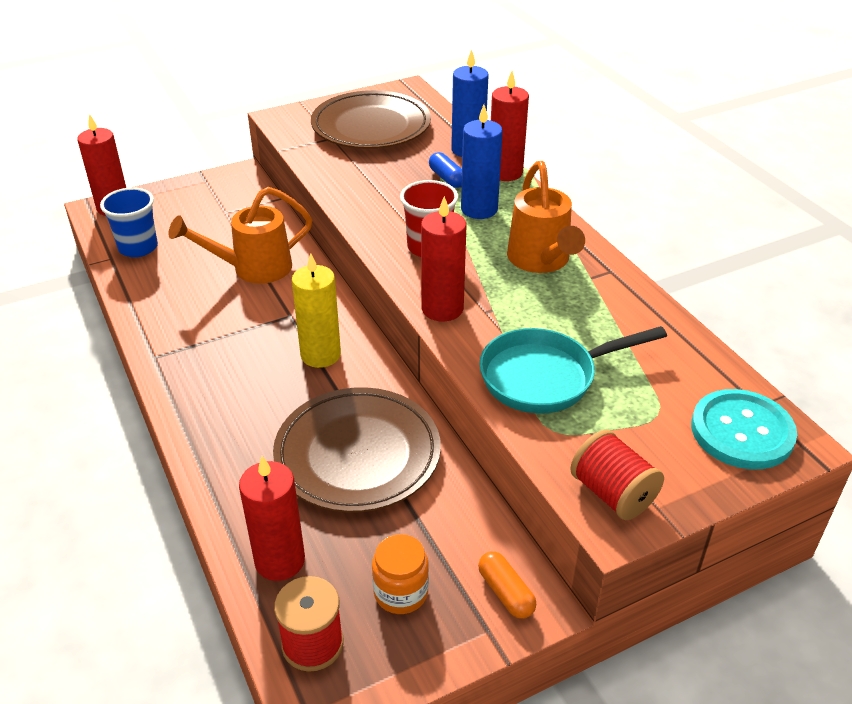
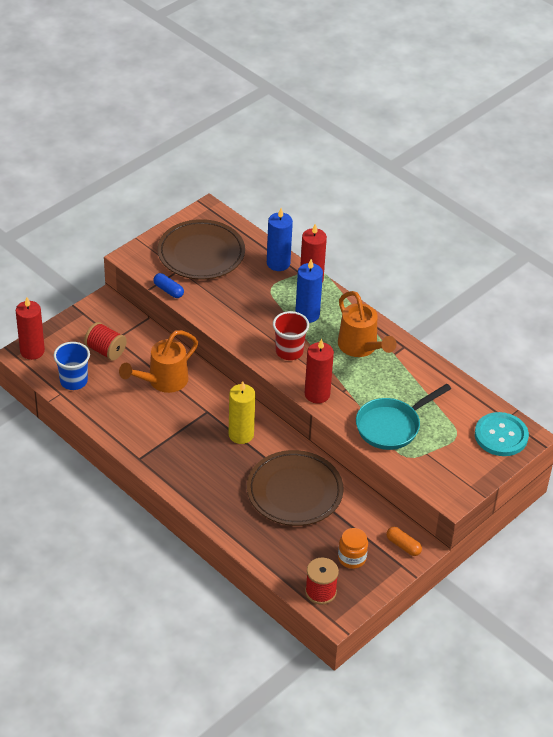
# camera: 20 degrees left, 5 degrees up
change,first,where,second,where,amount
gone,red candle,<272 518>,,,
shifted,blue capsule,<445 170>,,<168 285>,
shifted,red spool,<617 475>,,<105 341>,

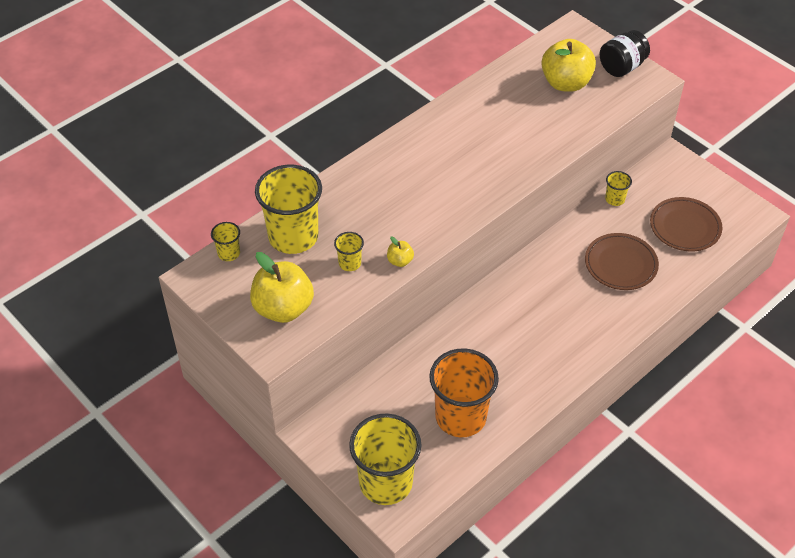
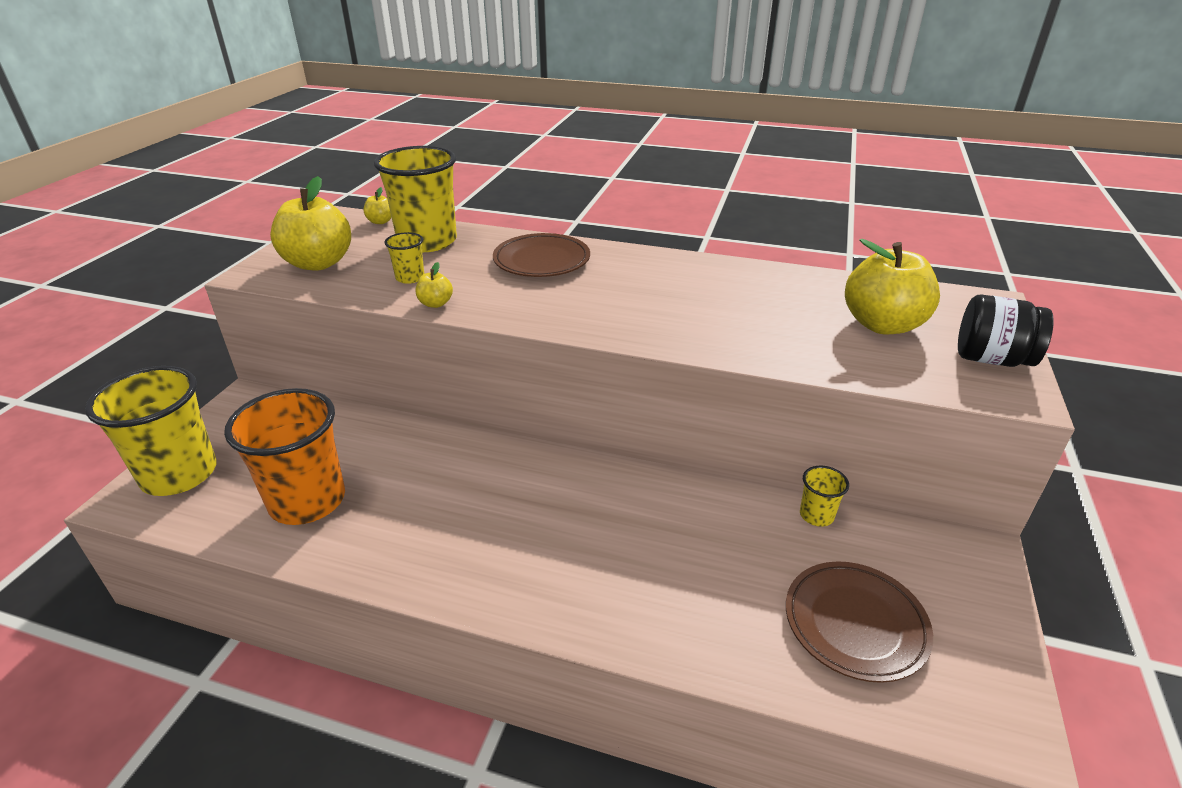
# camera: 60 degrees right, 15 degrees down
change,first,where,second,where,amount
swapped,yellow cup,<225 241>,yellow apple,<378 205>,
shifted,brown plate,<622 261>,,<541 255>,

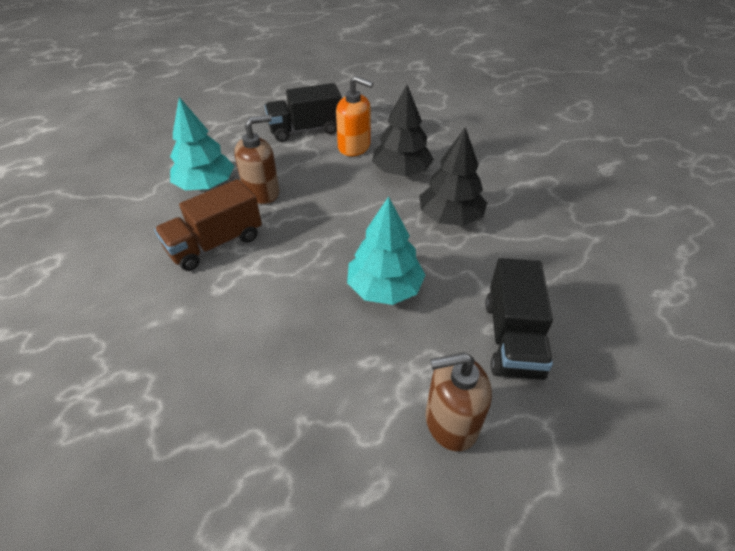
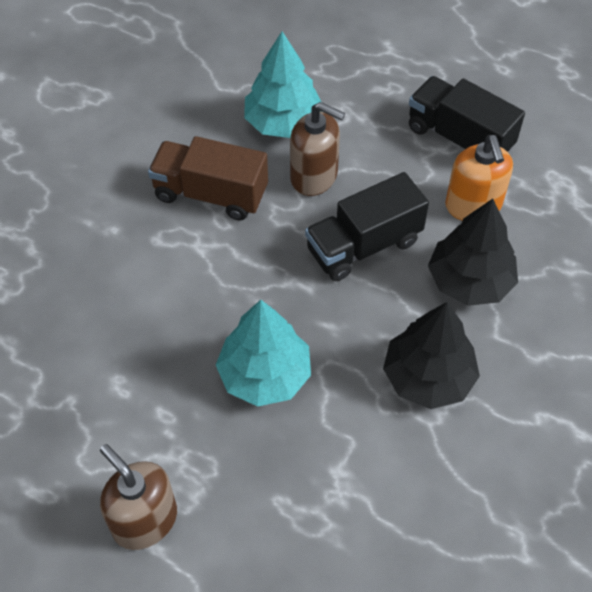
# camera: 55 degrees right, 10 degrees up
change,first,where,second,where,amount
shifted,black truck,<519 319>,,<367 226>,

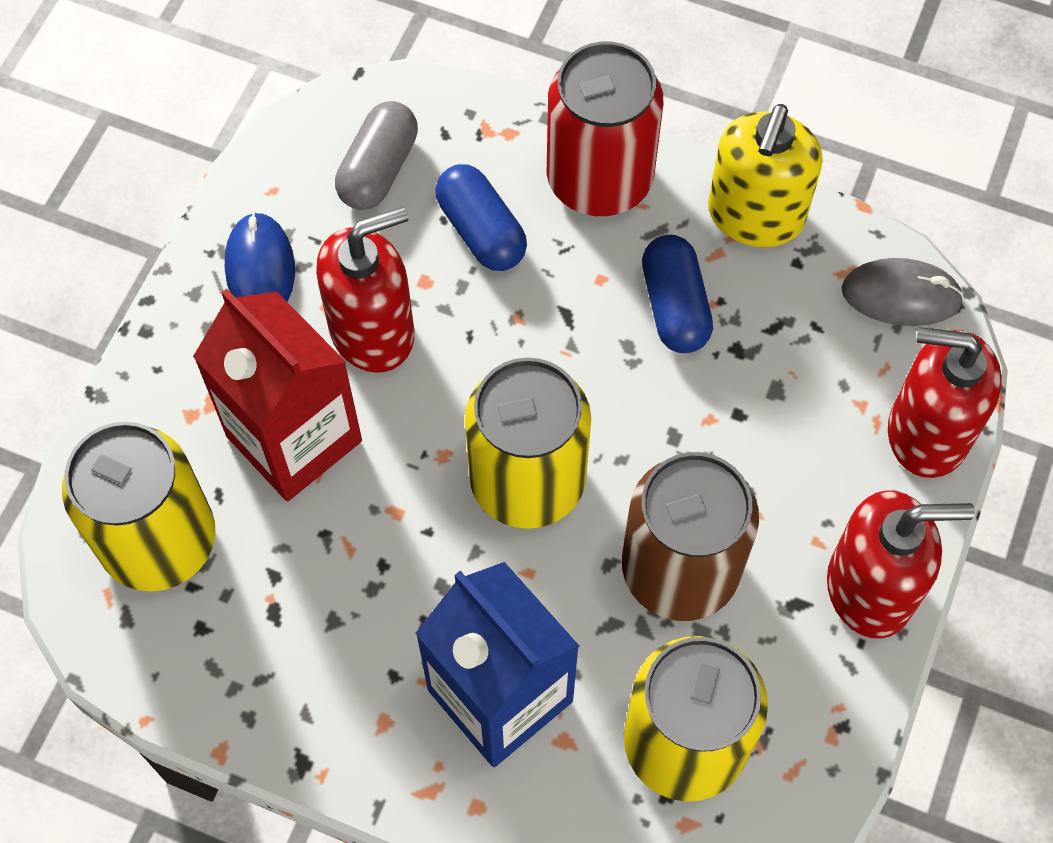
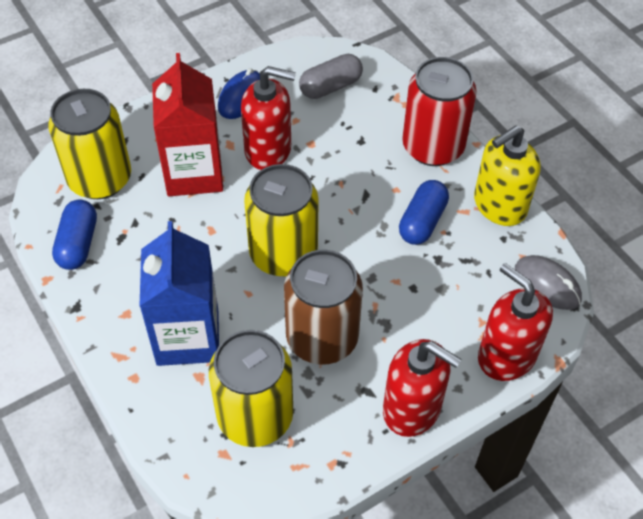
# camera: 35 degrees right, 10 degrees down
change,first,where,second,where,amount
shifted,blue capsule,<481 217>,,<74 234>,

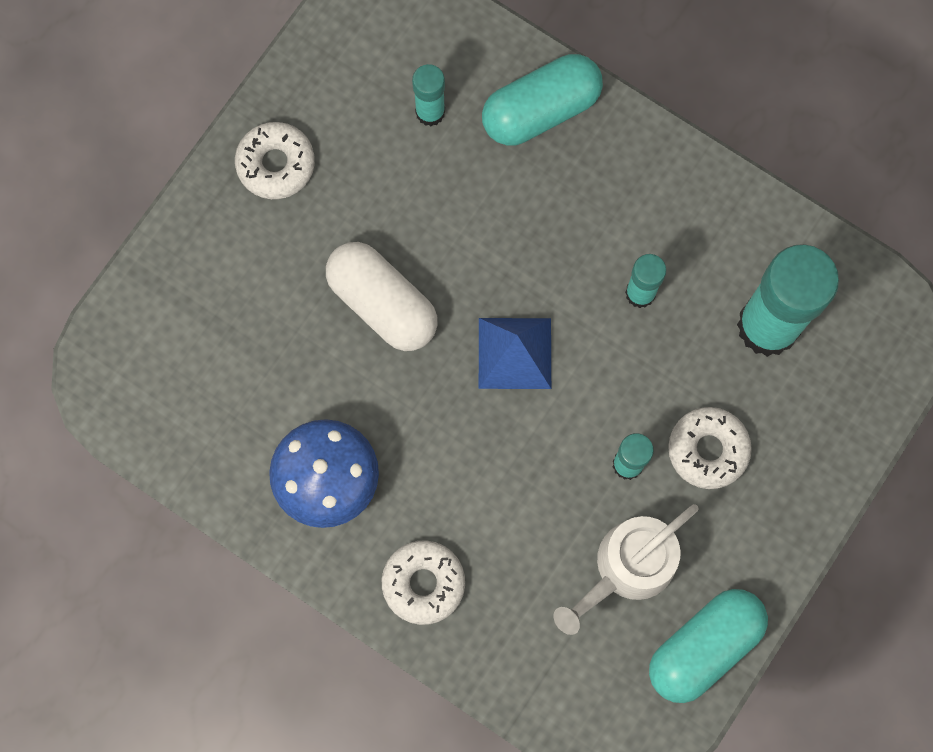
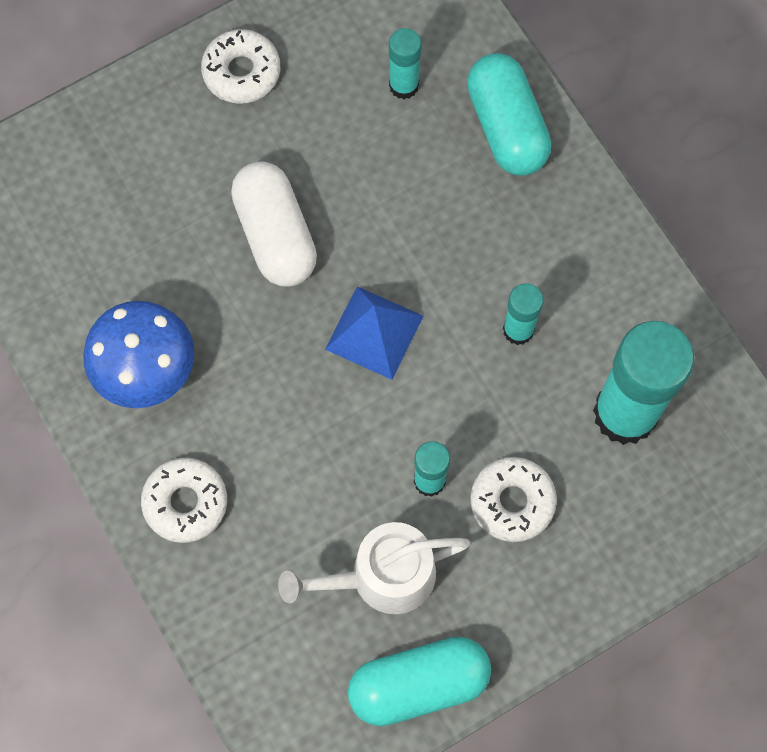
# camera: 25 degrees right, 5 degrees down
change,first,where,second,where,amount
rotated,turquoise capsule,<542 100>,,<509 114>,75 degrees clockwise

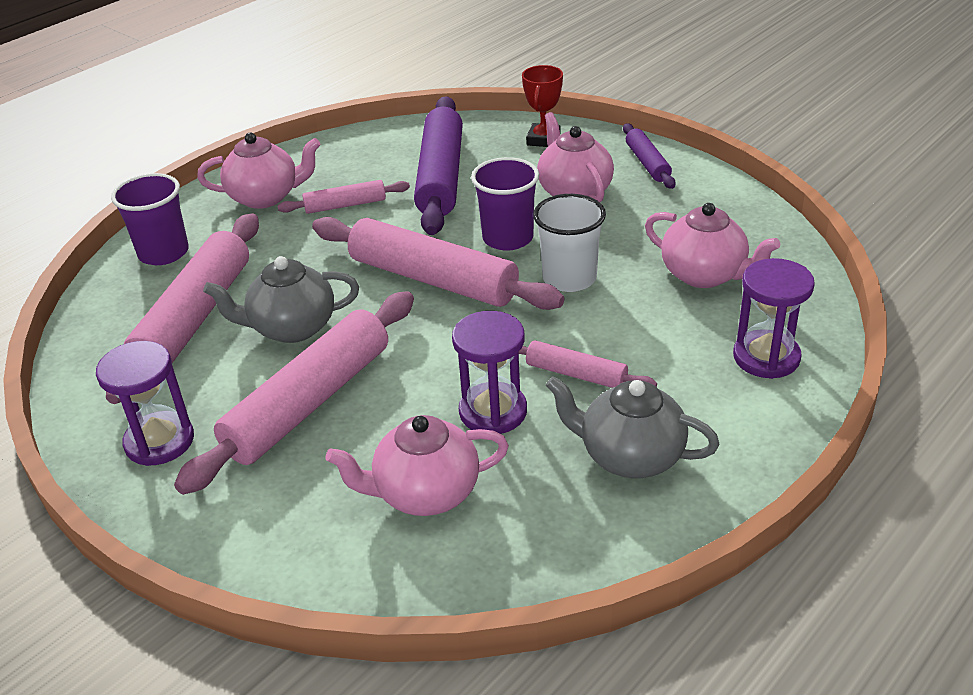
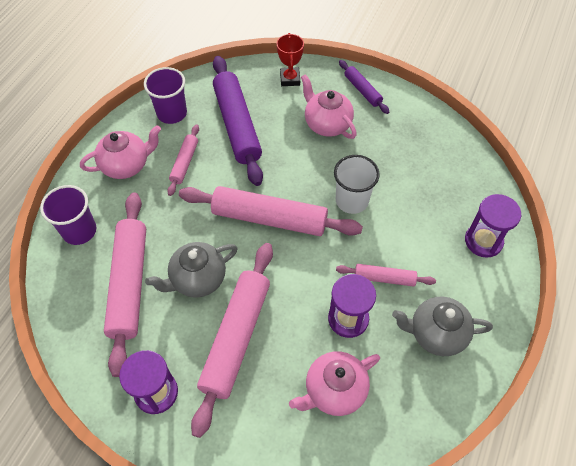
# camera: 20 degrees left, 20 degrees up
change,first,where,second,where,amount
rotated,pink rolling pin,<344 197>,,<183 160>,45 degrees counterclockwise
shifted,purple cup,<505 204>,,<165 95>,
gone,pink teapot,<712 245>,,,

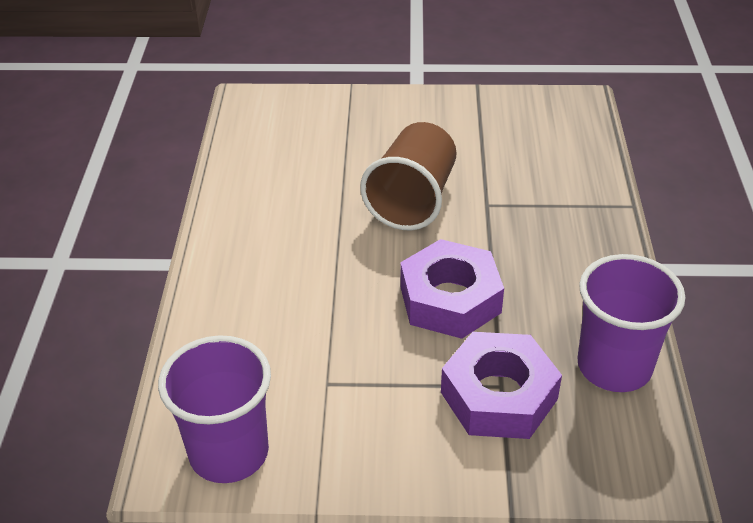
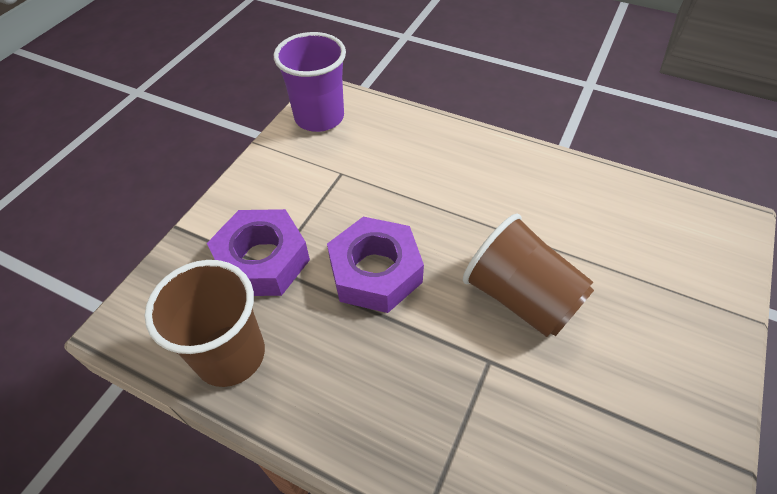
# camera: 115 degrees right, 10 degrees up
change,first,where,second,where,amount
repainted,purple cup,<631 323>,brown cup,<205 323>,

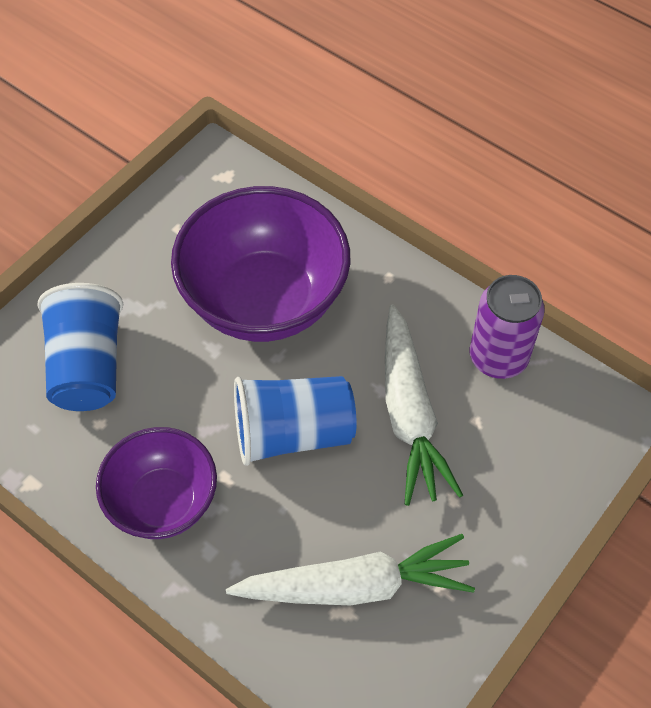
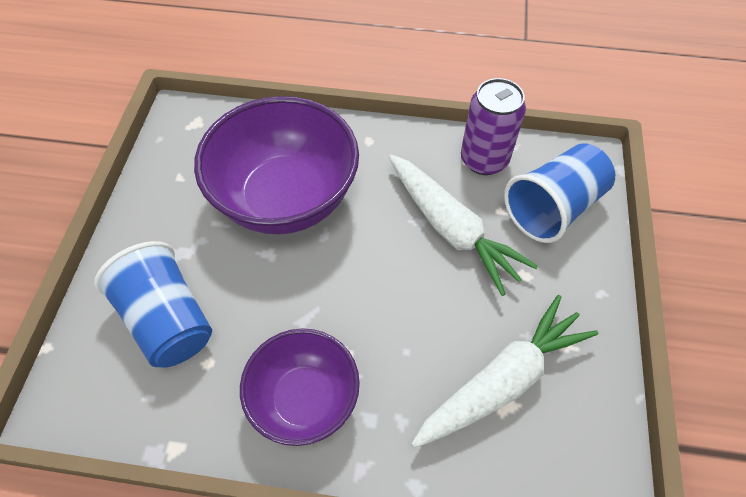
# camera: 30 degrees left, 0 degrees up
change,first,where,second,where,amount
shifted,blue cup,<295 421>,,<559 193>,

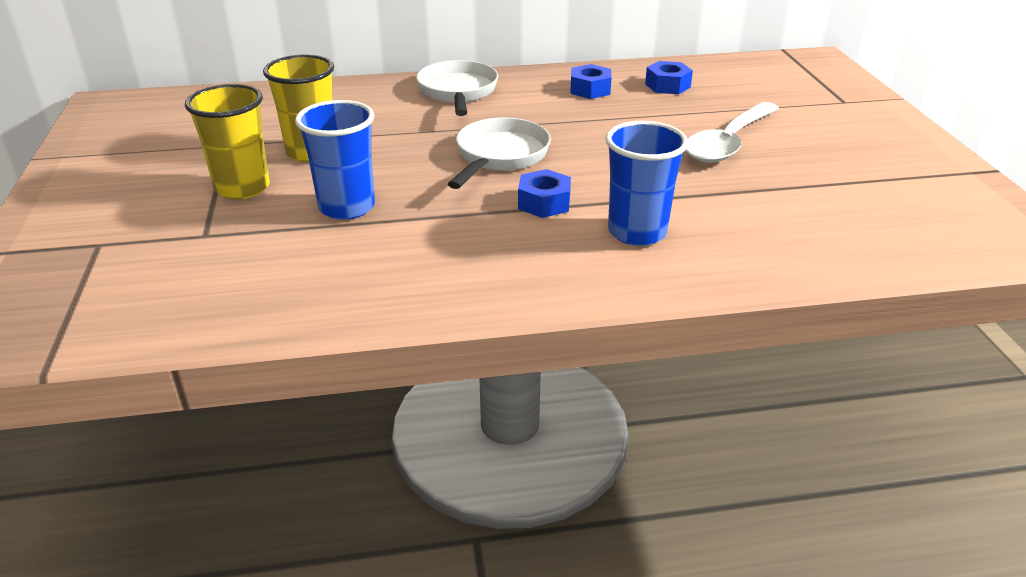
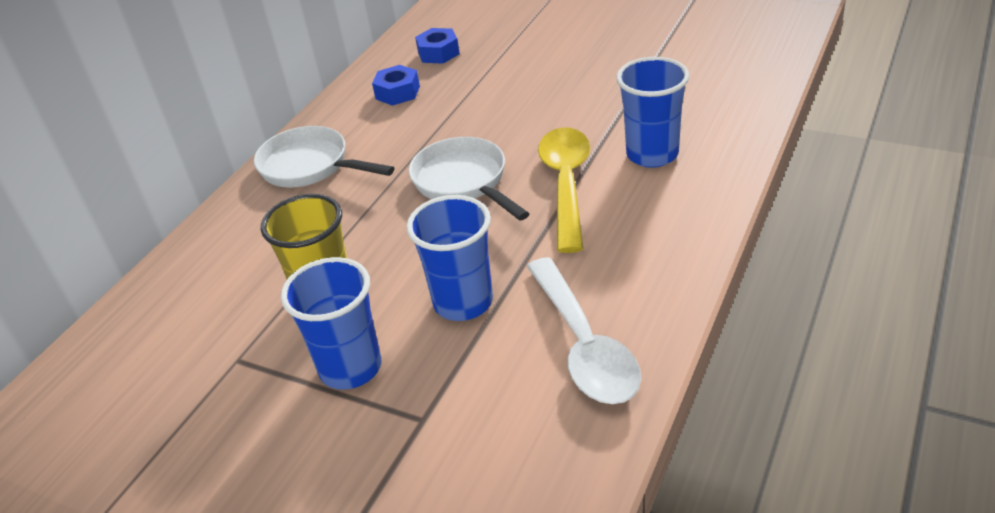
# camera: 50 degrees left, 5 degrees up
change,first,where,second,where,amount
repainted,yellow cup,<227 141>,blue cup,<331 323>,
swapped,blue nut,<544 193>,yellow spoon,<564 190>,
shifted,white spoon,<732 132>,,<584 330>,

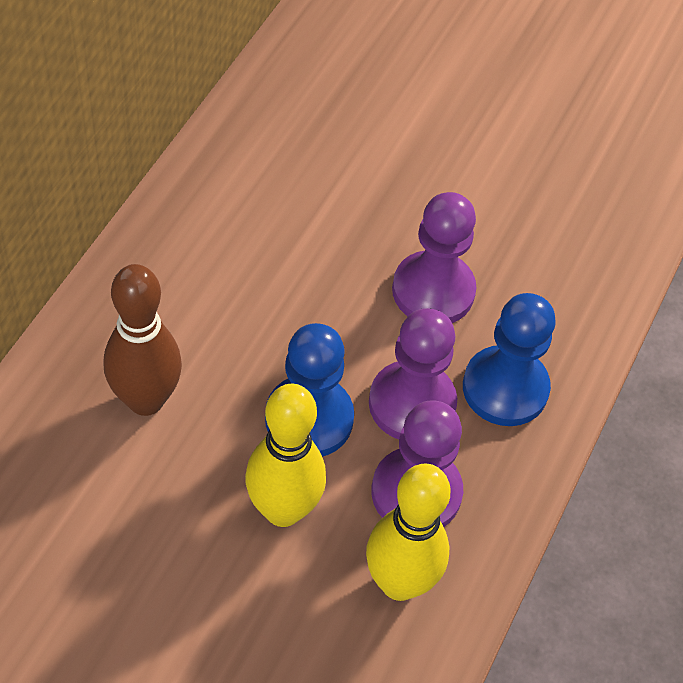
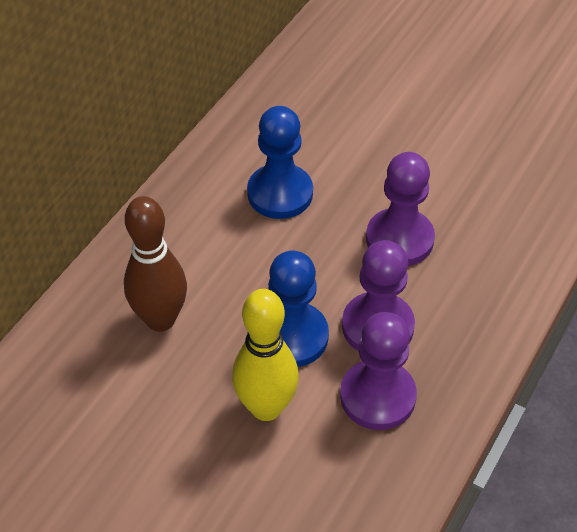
# camera: 10 degrees right, 5 degrees down
change,first,where,second,where,amount
gone,yellow bowling pin,<408 532>,,,
shifted,blue pawn,<509 359>,,<280 162>,

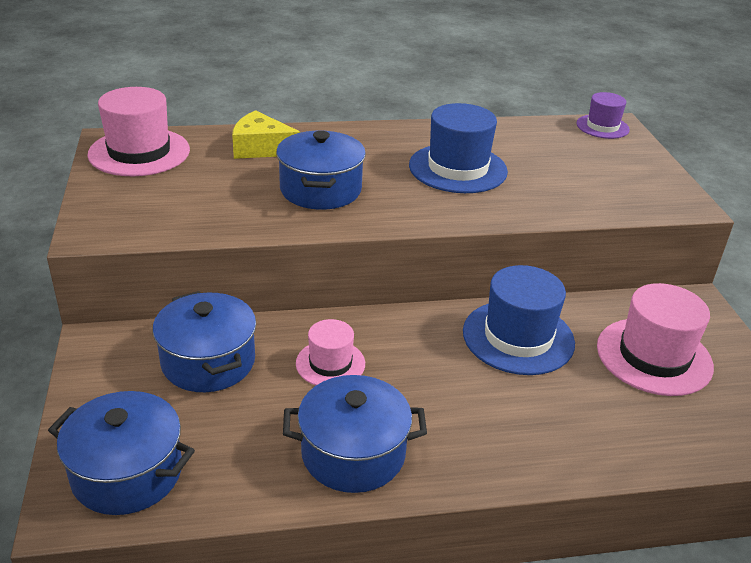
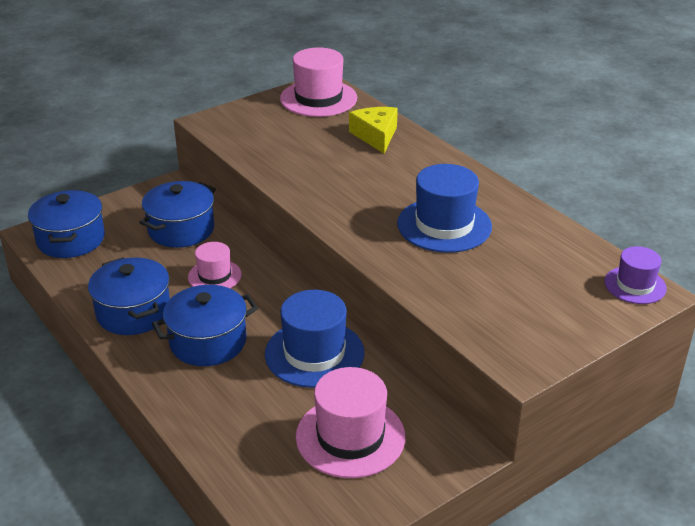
# camera: 65 degrees right, 0 degrees up
change,first,where,second,where,amount
shifted,blue pot,<321 170>,,<205 325>,

